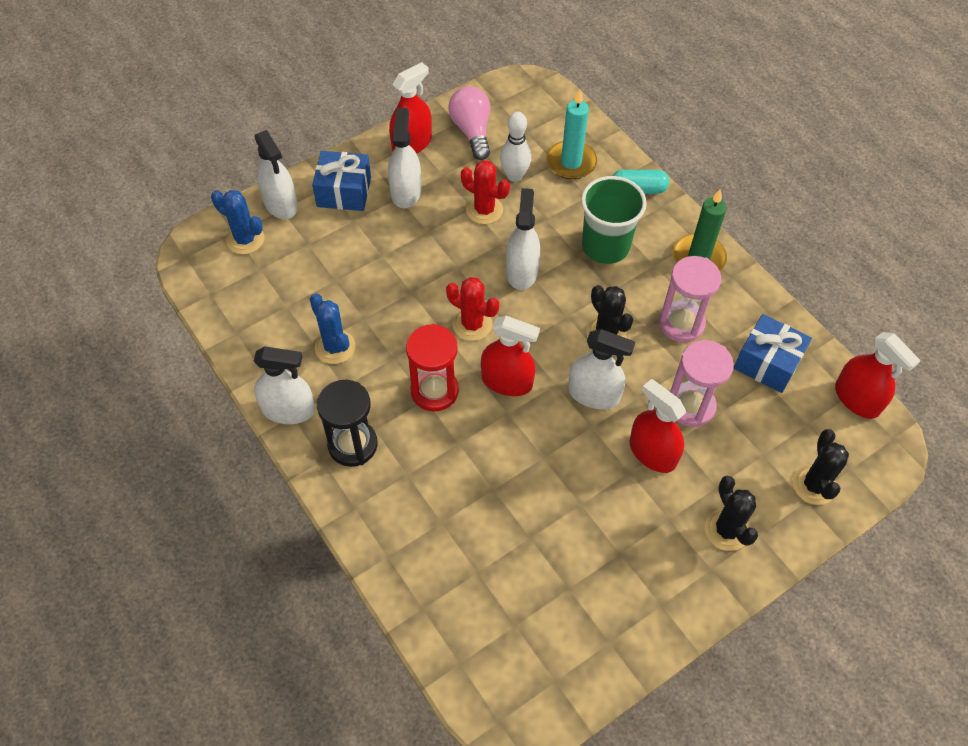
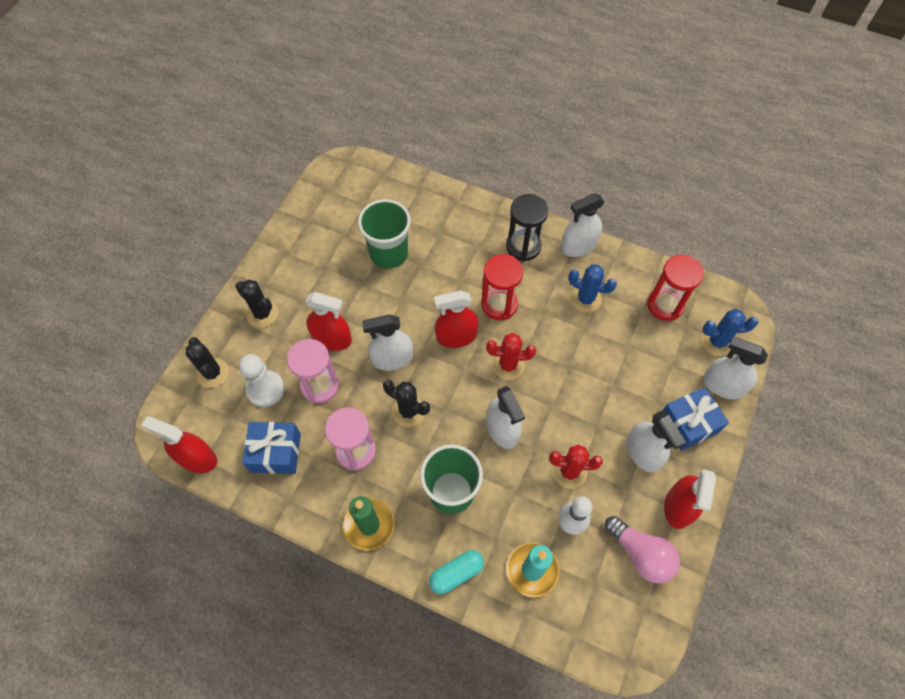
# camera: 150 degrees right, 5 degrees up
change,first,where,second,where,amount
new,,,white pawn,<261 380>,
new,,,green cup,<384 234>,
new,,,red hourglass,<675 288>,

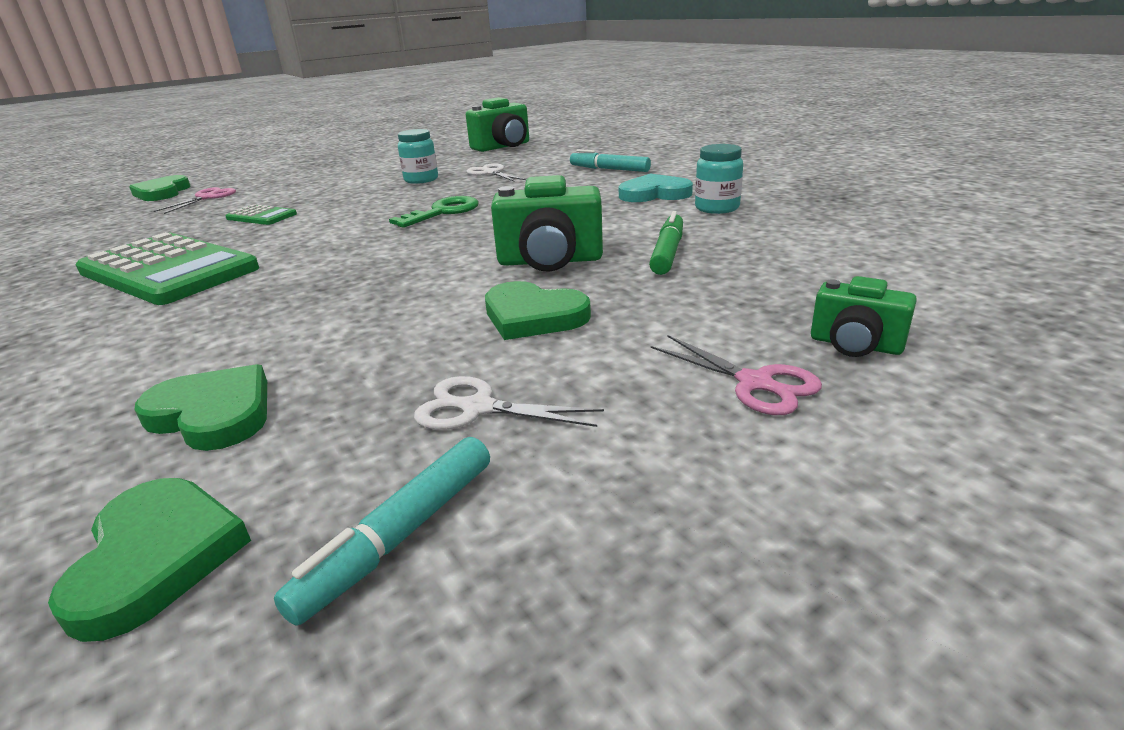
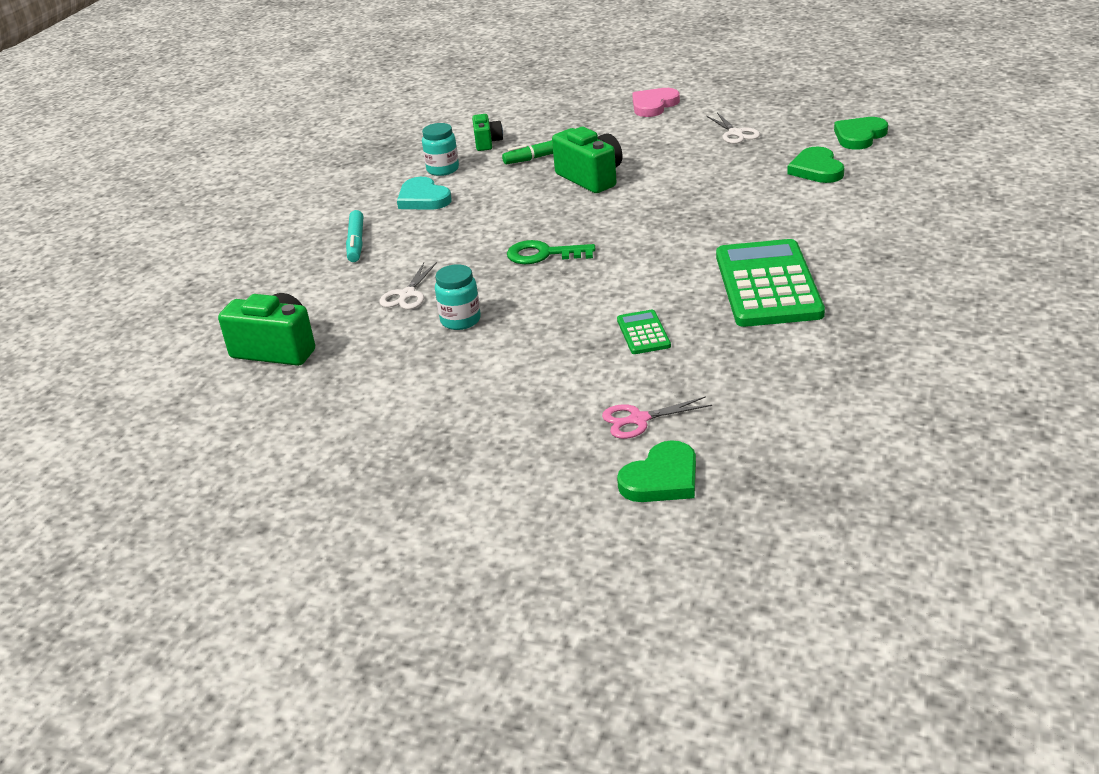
# camera: 125 degrees left, 5 degrees up
change,first,where,second,where,amount
gone,turquoise marker,<382 531>,,,
gone,green heart,<538 310>,,,
swapped,pink scissors,<736 375>,pink heart,<656 102>,
shifted,green camera,<864 316>,,<487 132>,

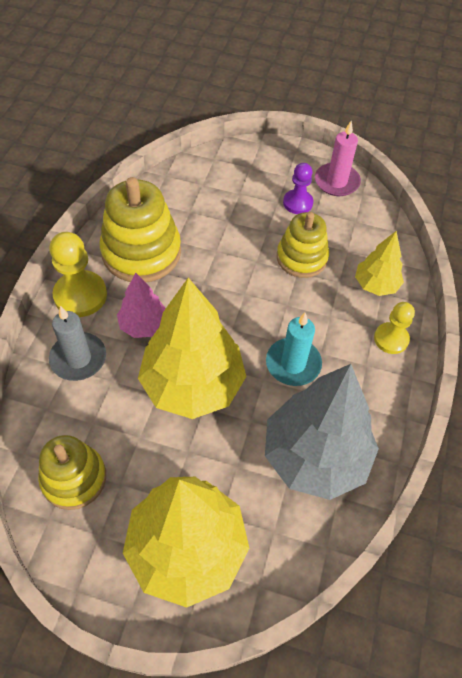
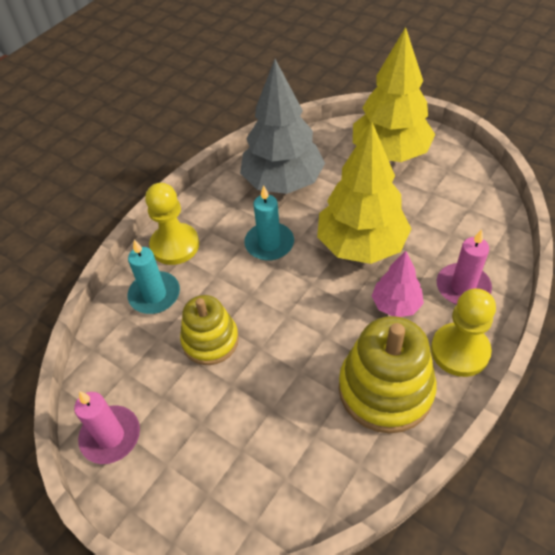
# camera: 155 degrees left, 5 degrees down
change,first,where,second,where,amount
gone,yellow stacking toy,<72 472>,,,
repainted,grey candle,<77 343>,pink candle,<464 267>,
gone,purple pawn,<298 188>,,,
swapped,yellow tree,<379 263>,turquoise candle,<154 277>,
scaled,yellow pawn,<394 328>,,<172 224>,x1.56

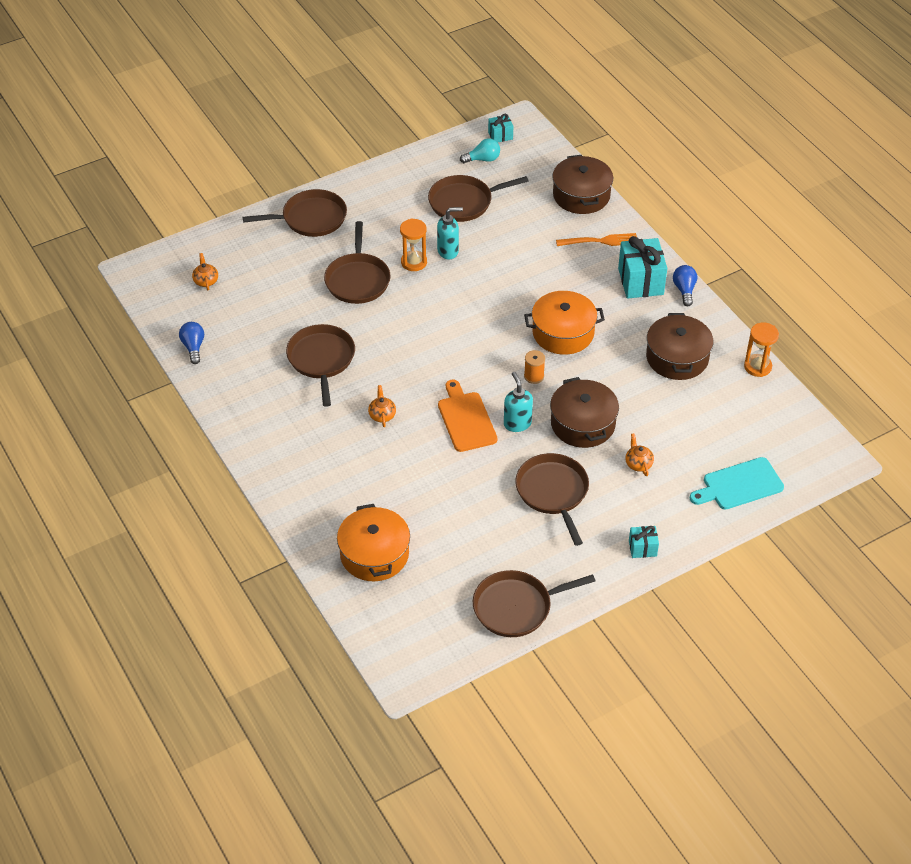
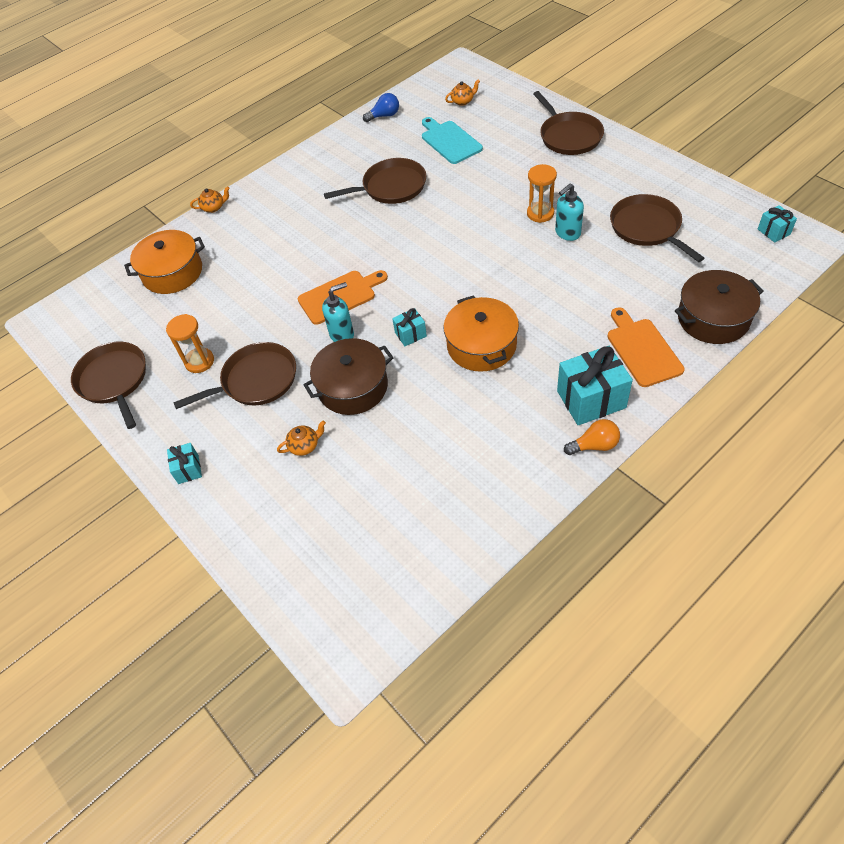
# camera: 85 degrees right, 5 degrees up
change,first,where,second,where,amount
gone,brown pan,<357 262>,,,
shifted,orange teapot,<382 406>,,<210 199>,
rotated,turquoise soap dispenser,<450 233>,,<569 212>,75 degrees clockwise
gone,turquoise light bulb,<480 151>,,,
swapped,orange spool,<534 367>,turquoise gift,<409 327>,
swapped,orange fork,<596 239>,orange cutting board,<646 347>,
gone,brown pot,<679 346>,,,
repainted,blue light bulb,<685 285>,orange light bulb,<592 437>,
shifted,turquoise cutting board,<737 483>,,<452 140>,
shifted,orange hourglass,<761 350>,,<190 343>,

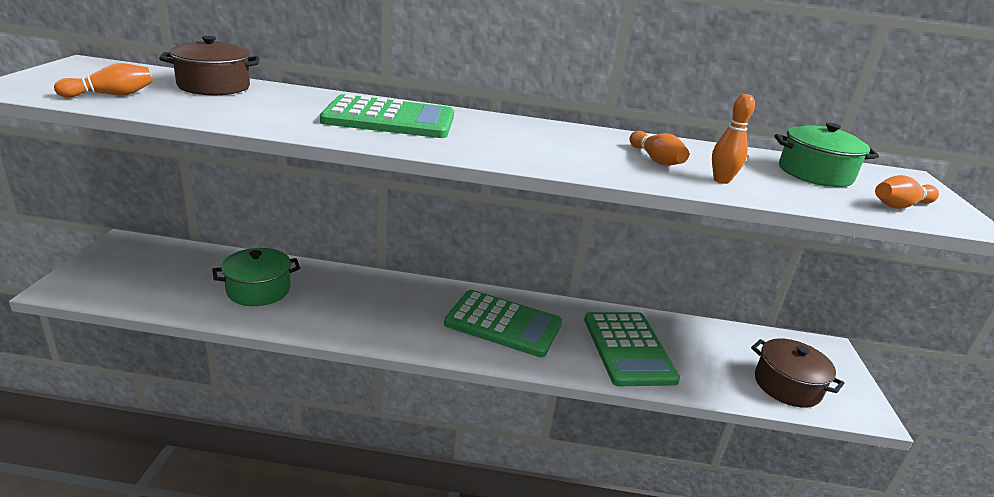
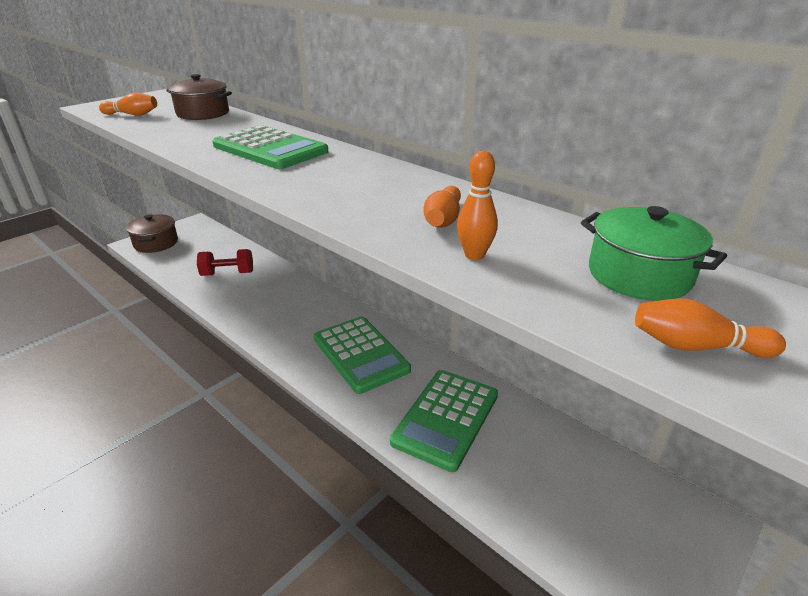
# camera: 40 degrees right, 5 degrees up
change,first,where,second,where,amount
swapped,green pot,<256 277>,red dumbbell,<225 262>,
shifted,brown pot,<797 372>,,<152 233>,

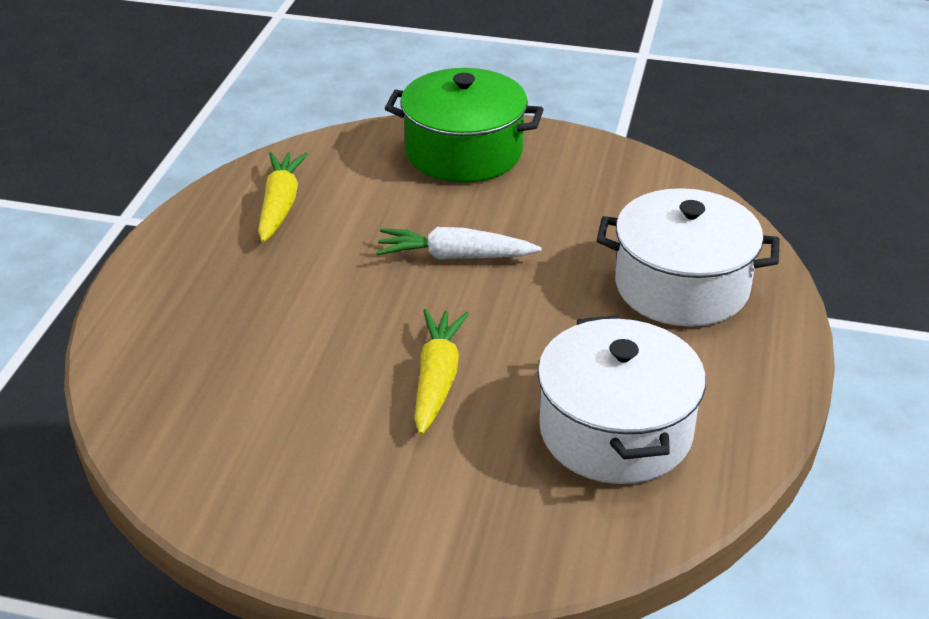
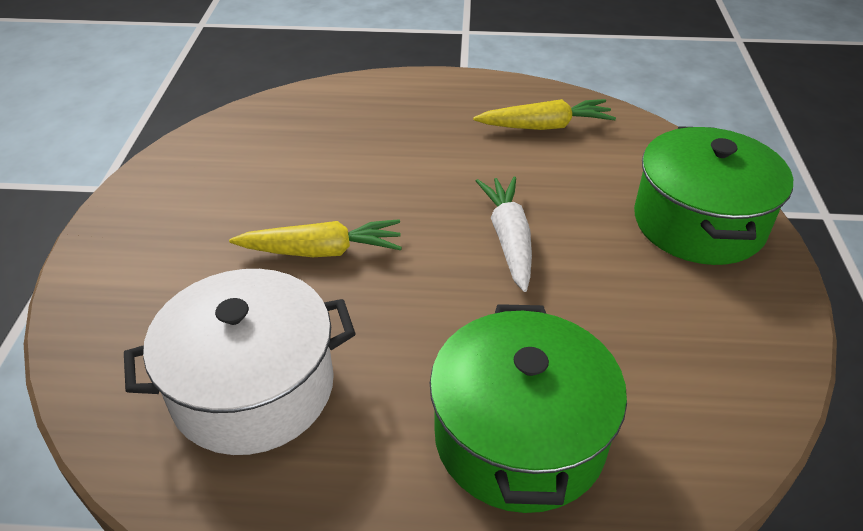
# camera: 80 degrees right, 5 degrees up
change,first,where,second,where,amount
repainted,white pot,<688 257>,green pot,<528 408>,

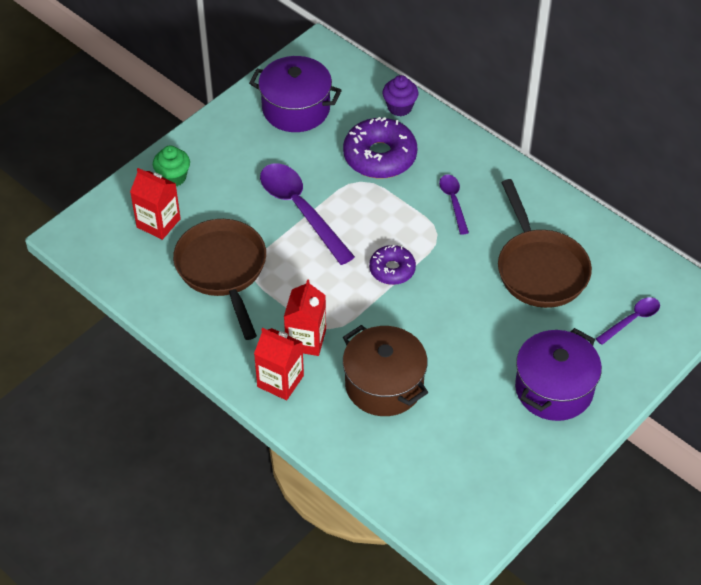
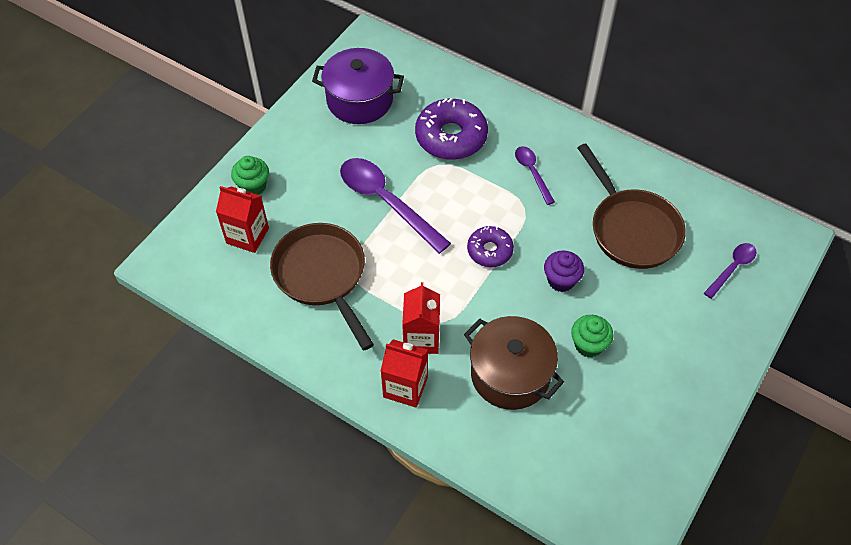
# camera: 10 degrees left, 5 degrees up
change,first,where,second,where,amount
shifted,purple cupcake,<400 95>,,<564 271>,
gone,purple pot,<558 374>,,,
new,,,green cupcake,<592 336>,

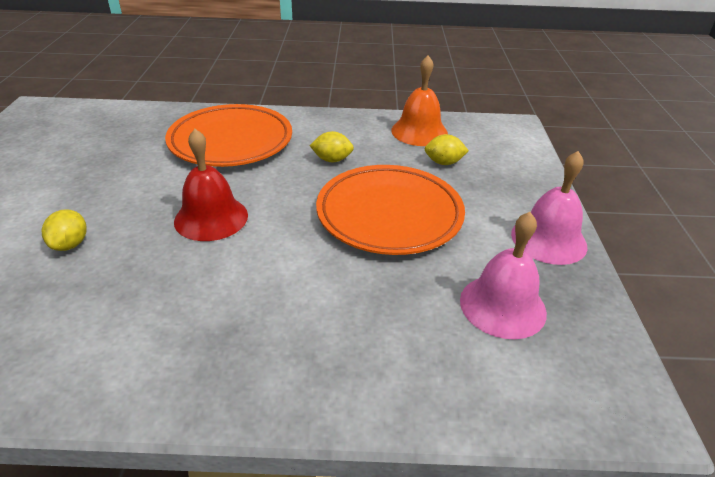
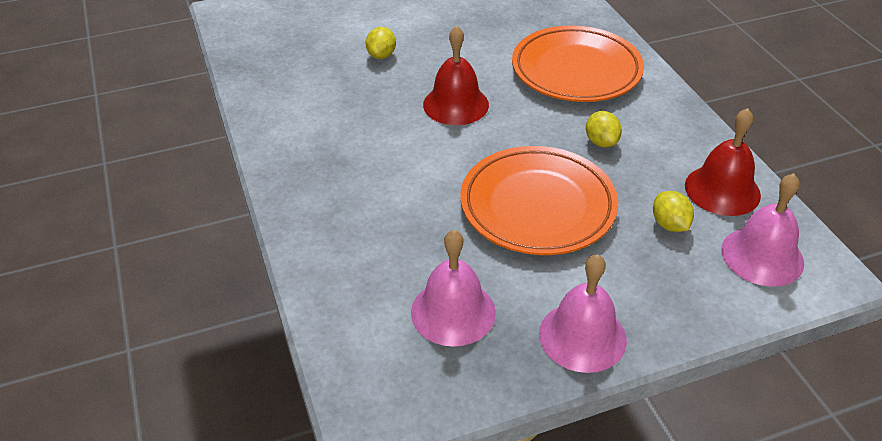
# camera: 70 degrees right, 5 degrees up
change,first,where,second,where,amount
rotated,yellow lemon,<64 230>,,<381 43>,60 degrees counterclockwise
repainted,orange bell,<419 100>,red bell,<723 162>,
new,,,pink bell,<762 230>,

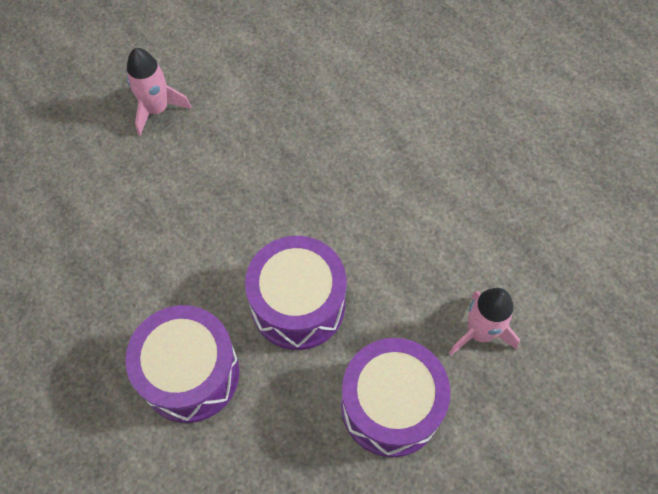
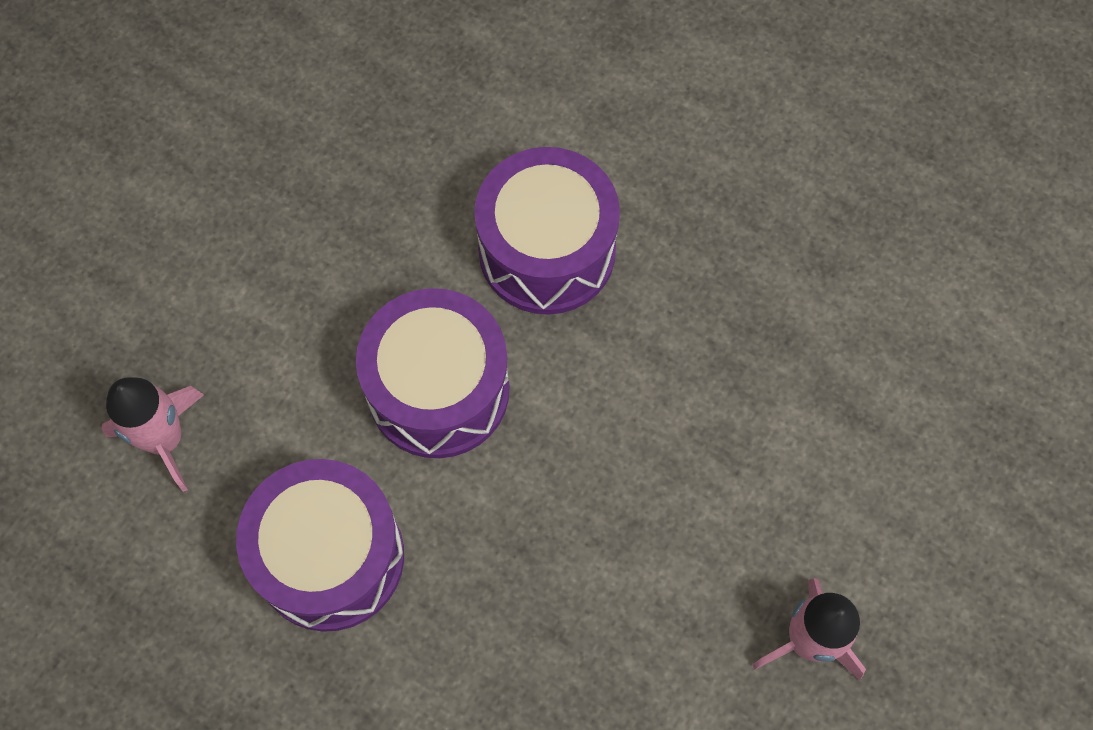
# camera: 160 degrees right, 5 degrees up
change,first,where,second,where,amount
shifted,purple drum,<395 397>,,<320 545>,

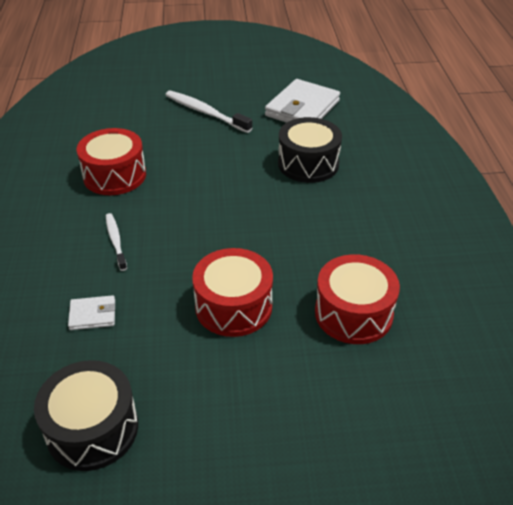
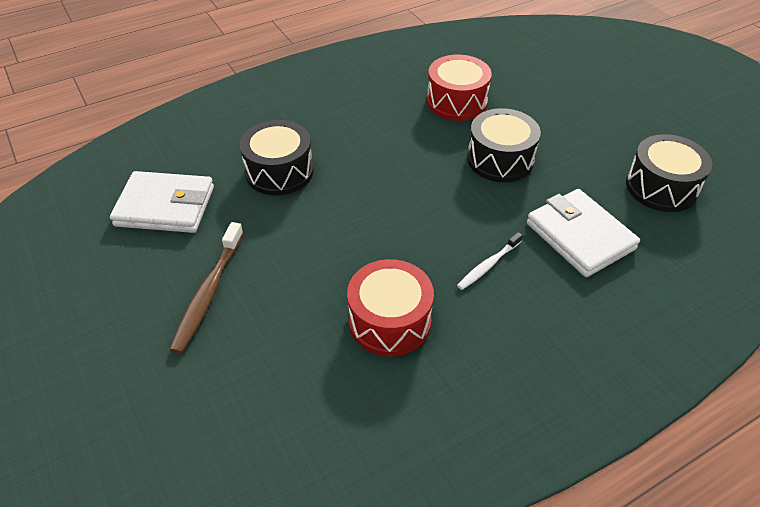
# camera: 115 degrees left, 5 degrees up
change,first,where,second,where,amount
scaled,white wallet,<91 312>,,<583 233>,x2.08
repainted,white toothbrush,<208 112>,brown toothbrush,<207 288>,
repainted,red drum,<232 292>,black drum,<504 145>,

